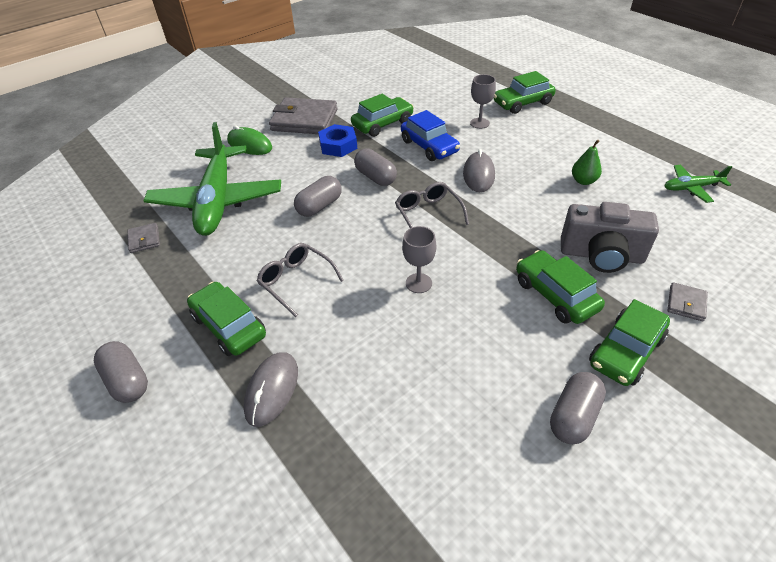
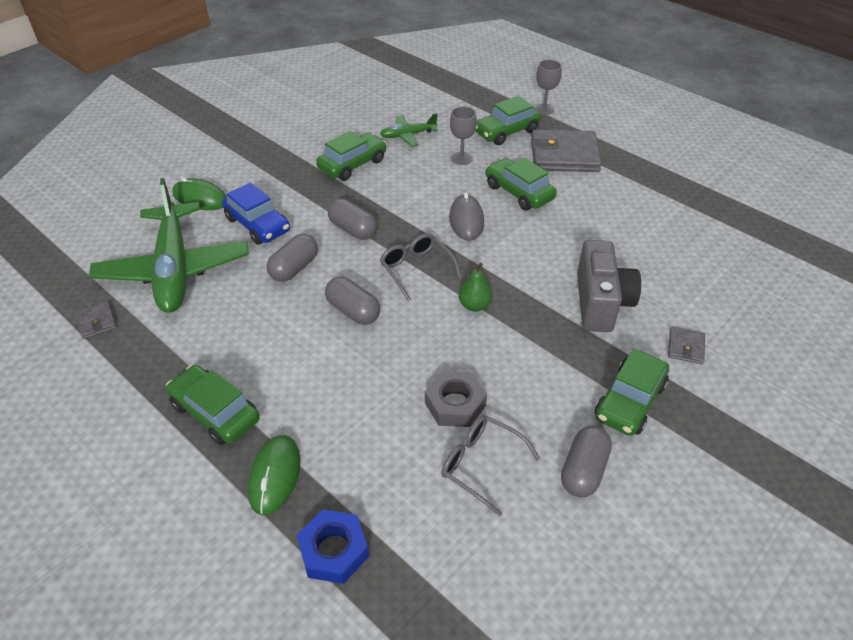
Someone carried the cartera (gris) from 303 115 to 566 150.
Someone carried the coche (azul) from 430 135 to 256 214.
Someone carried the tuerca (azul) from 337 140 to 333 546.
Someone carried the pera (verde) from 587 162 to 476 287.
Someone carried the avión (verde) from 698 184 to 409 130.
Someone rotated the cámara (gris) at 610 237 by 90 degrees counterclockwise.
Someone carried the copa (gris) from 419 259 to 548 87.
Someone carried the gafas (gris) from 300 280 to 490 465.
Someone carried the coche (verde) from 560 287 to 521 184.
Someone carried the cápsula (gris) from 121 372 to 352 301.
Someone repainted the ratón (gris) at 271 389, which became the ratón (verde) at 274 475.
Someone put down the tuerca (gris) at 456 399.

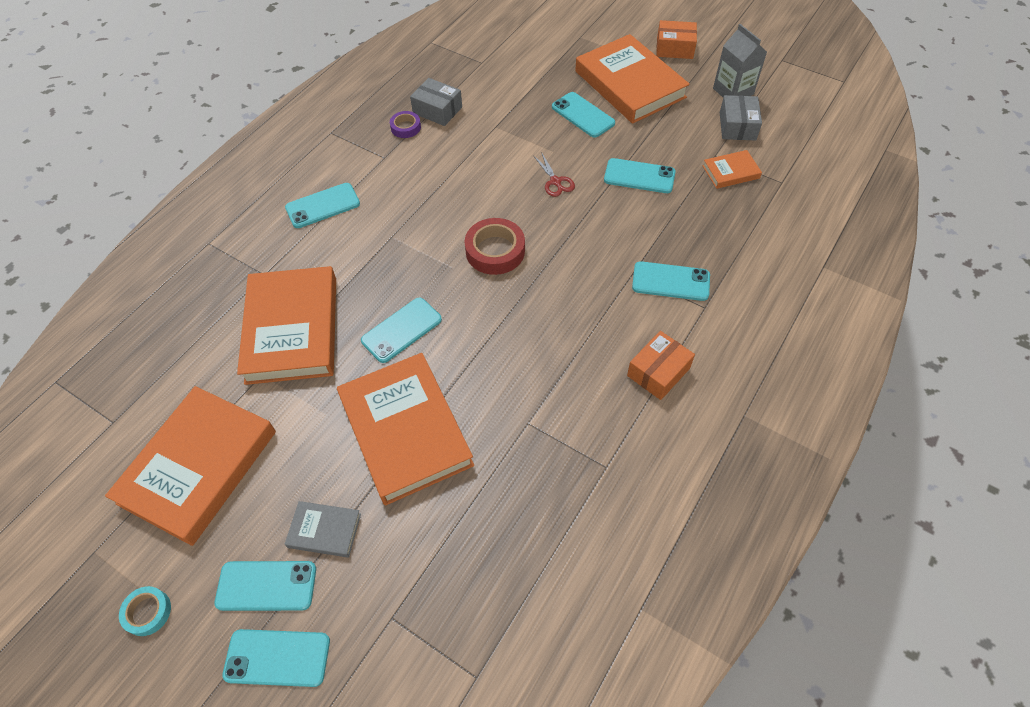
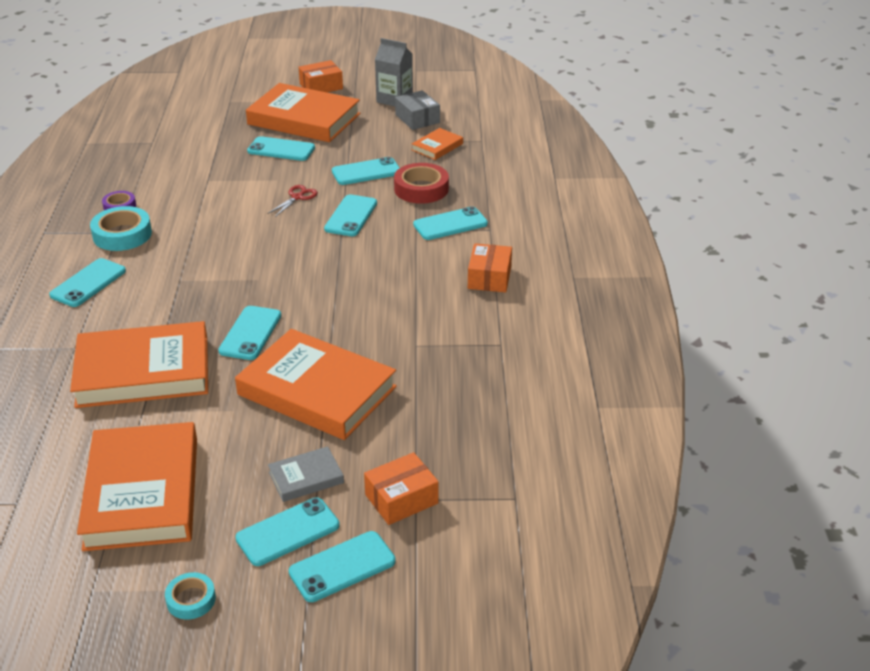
Someone took away the caja (gris) at 436 102.
Someone rotated the tijeras (rojo) at 554 174 by 90 degrees counterclockwise.
Someone carried the cinta adhesiva (rojo) from 495 246 to 421 183.
Someone rotated the libro (naranja) at 286 325 by 60 degrees counterclockwise.
Someone put down the móvil (turquesa) at 350 215.
Someone put down the cinta adhesiva (turquesa) at 121 228.
Someone put down the caja (naranja) at 401 488.

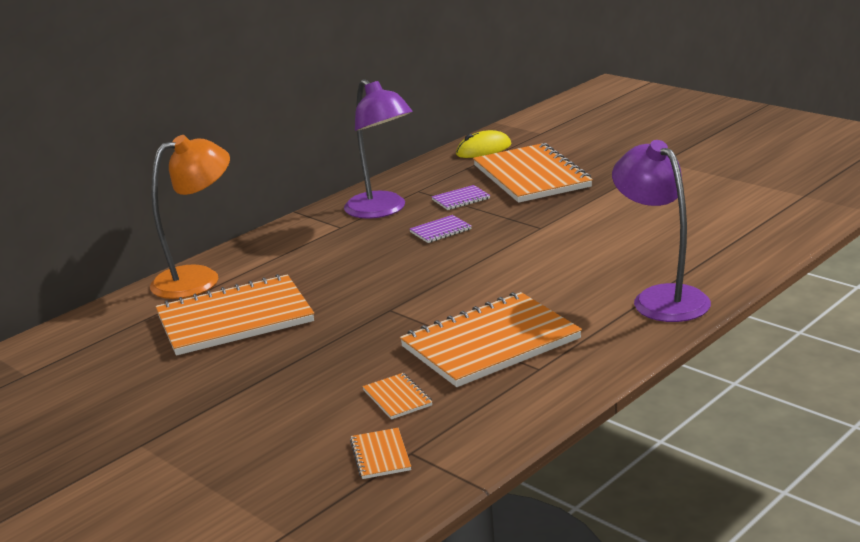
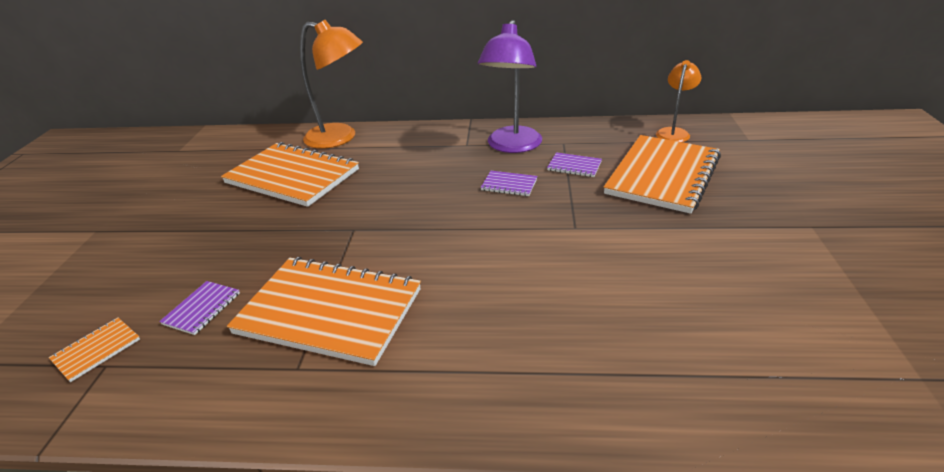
Someone swapped the ratón (amarillo) at 483 144 for the lámpara (naranja) at 678 101.
Someone took away the lámpara (morado) at 661 231.
Someone repainted the cuaderno (naranja) at 397 396, which became the cuaderno (morado) at 199 308.

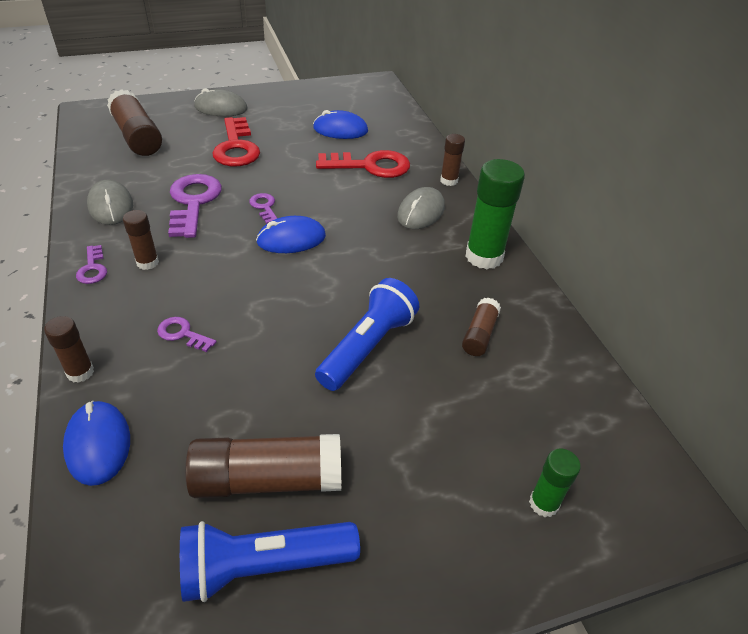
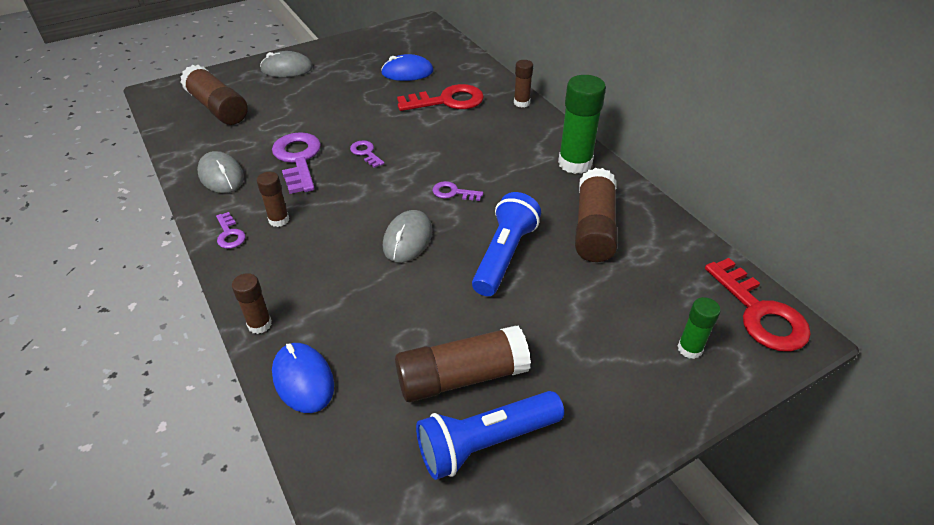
Someone carried the llave (rojo) from 236 141 to 758 305.
Someone carried the ratón (gris) from 421 208 to 408 236.
Someone took away the ratón (azul) at 291 234.
Someone scaled the barra de pegamento (marrón) at 481 326 by 1.84.
Someone carried the llave (morado) from 186 334 to 458 191.

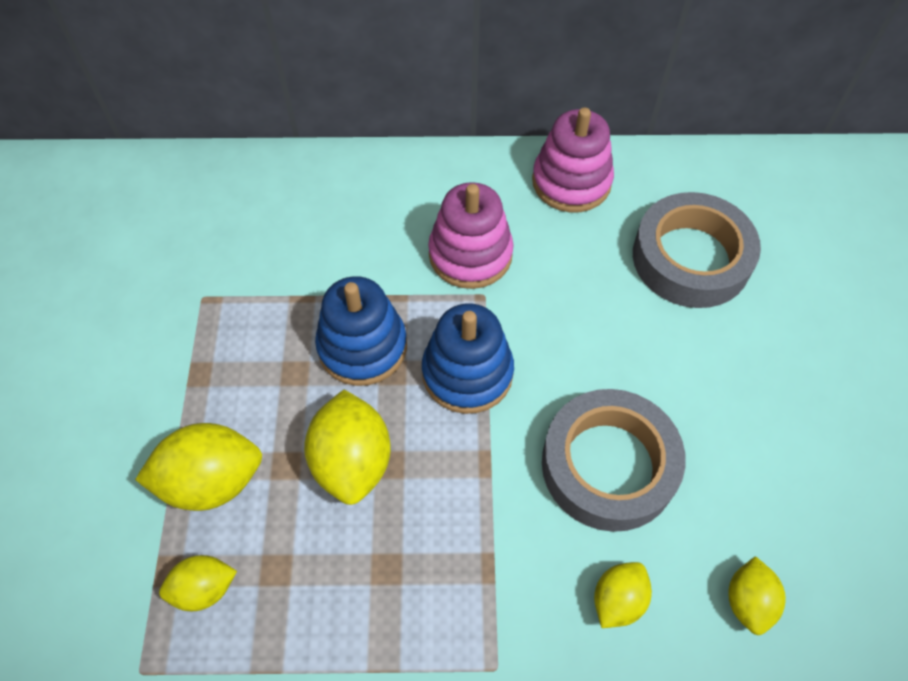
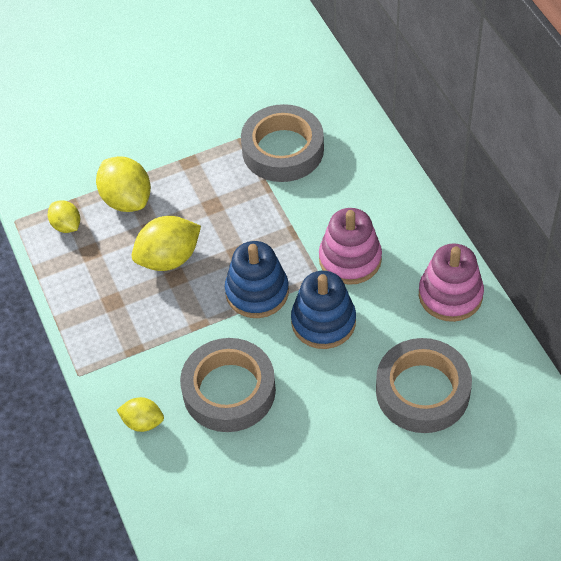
Someone carried the juguete apilable (azul) from 361 331 to 323 310.
Someone took away the limón (amarillo) at 757 595.
Someone put down the cinta adhesiva (gris) at 282 143.

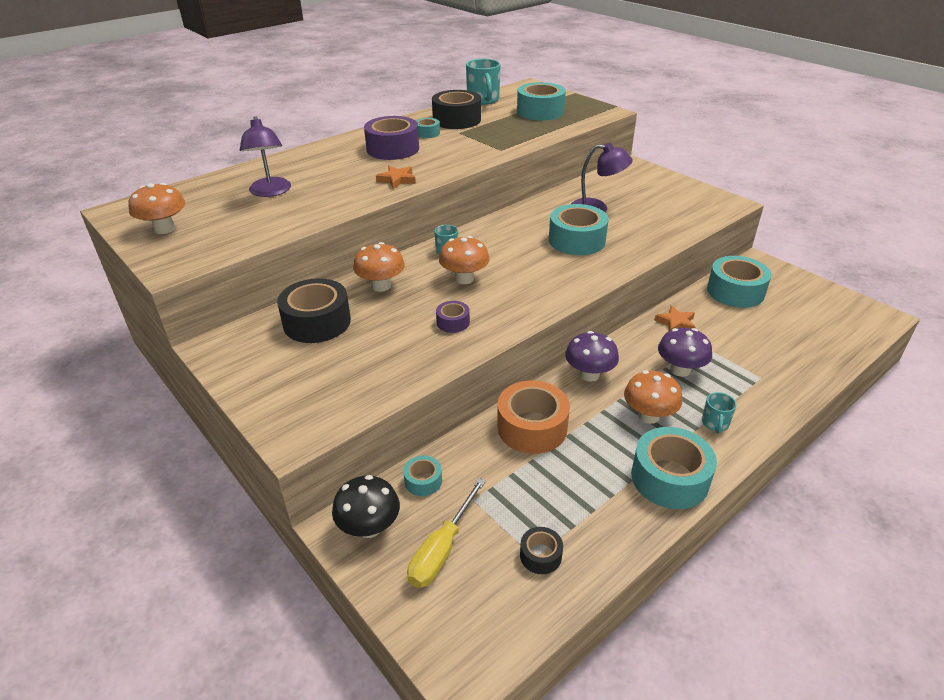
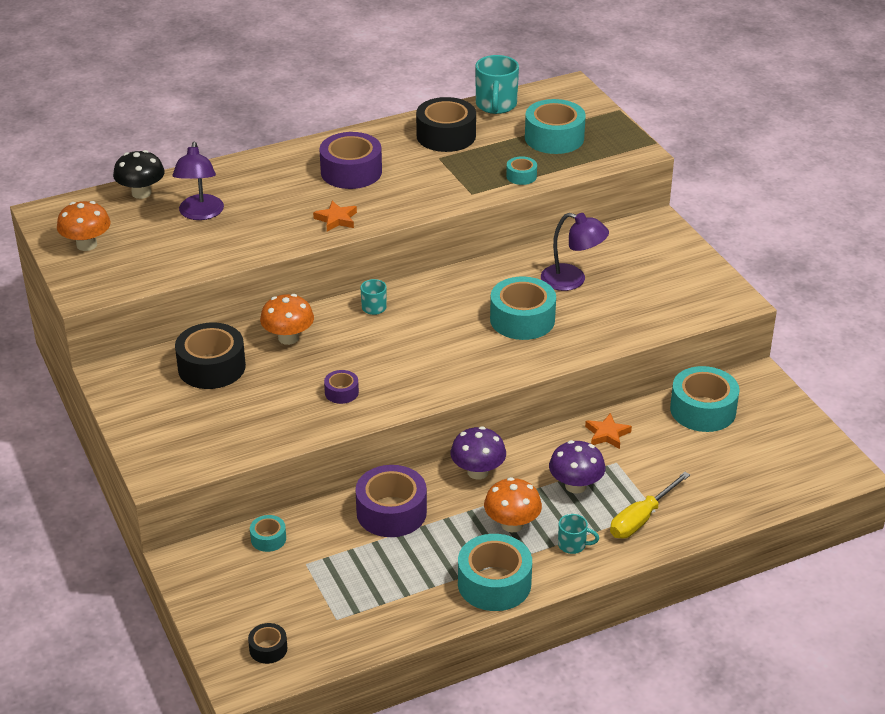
Someone carried the cinta adhesiva (turquesa) from 428 128 to 521 170.
Someone took away the seta (naranja) at 464 260.
Someone repainted the cinta adhesiva (naranja) at 533 417, which became the cinta adhesiva (morado) at 391 501.
Someone rotated the taza (turquesa) at 719 413 by 105 degrees counterclockwise.
Someone carried the seta (negro) from 366 506 to 139 174.
Someone carried the destornillador (amarillo) from 446 533 to 650 505.
Someone carried the cinta adhesiva (negro) from 541 550 to 267 643.

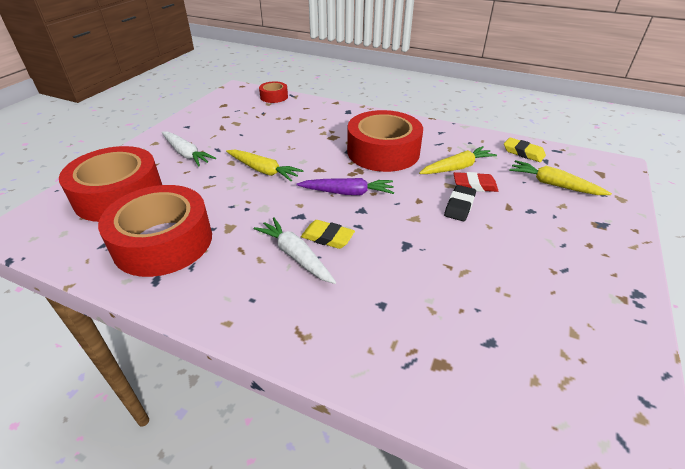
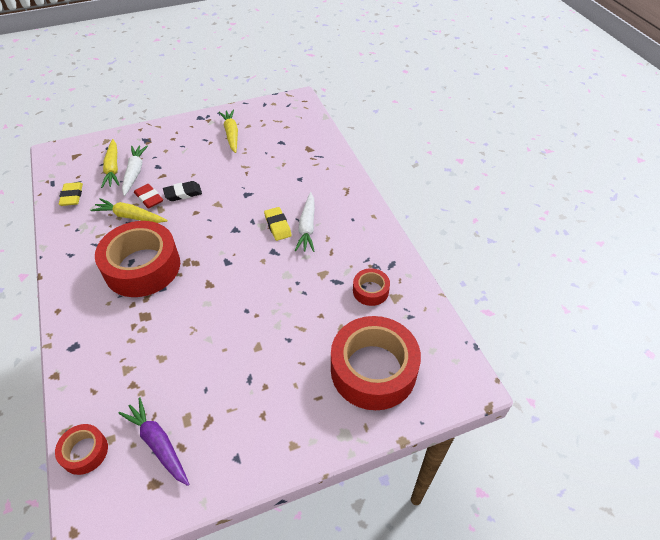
Someone carried the zanahoria (blanco) from 189 149 to 135 170.
Someone carried the zanahoria (amarillo) from 264 165 to 228 131.
Someone carried the zanahoria (morado) from 345 186 to 153 441.
Someone scaled the cinta adhesiva (rojo) at 155 231 by 0.47.

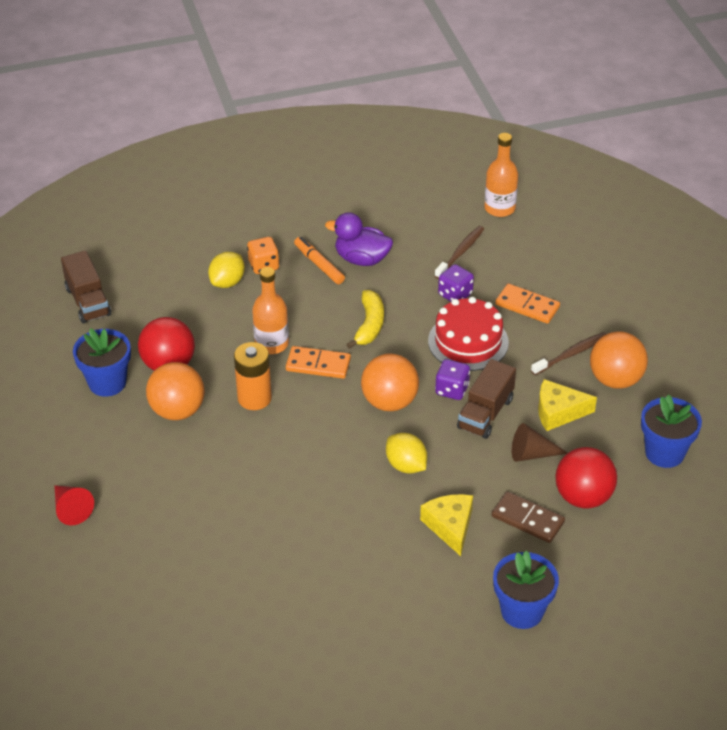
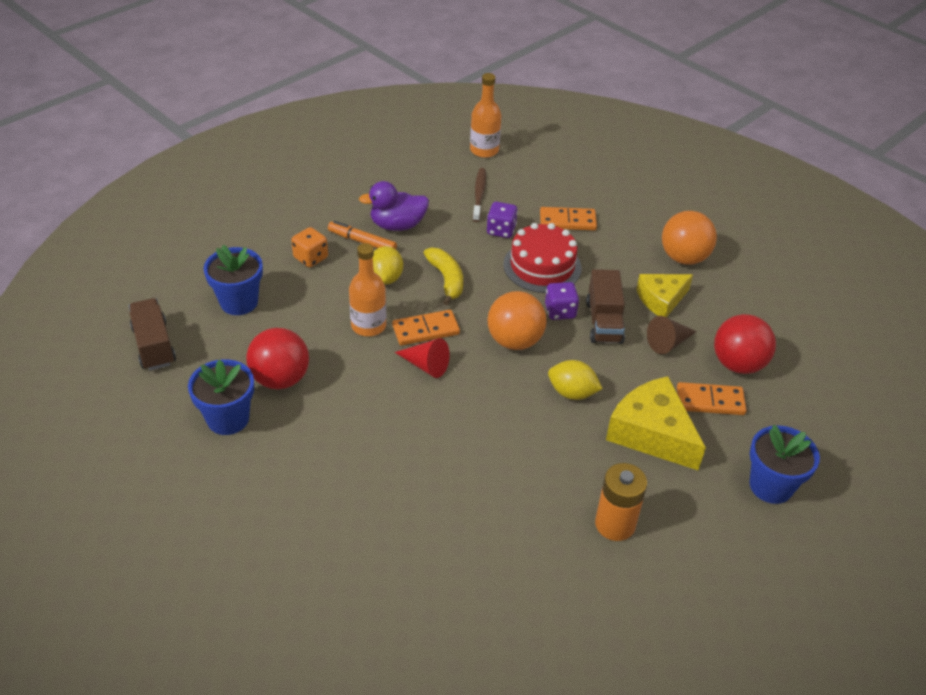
Someone rotated the camión (marrón) at 86 286 by 150 degrees counterclockwise.
Someone carried the limón (amarillo) from 226 270 to 388 265.
Someone took away the cepillo de dientes (marrón) at 568 353.
Someone carried the pila (naranja) from 253 376 to 621 502.
Someone took away the pelota (naranja) at 175 391.
Someone carried the maceta (azul) from 671 431 to 233 280.
Someone carried the cono (rojo) from 74 505 to 422 358.
Someone repainted the ficha de dominó (marrón) at 528 517, which became the ficha de dominó (naranja) at 712 398.
Someone scaled the queso (amarillo) at 446 525 by 1.53.

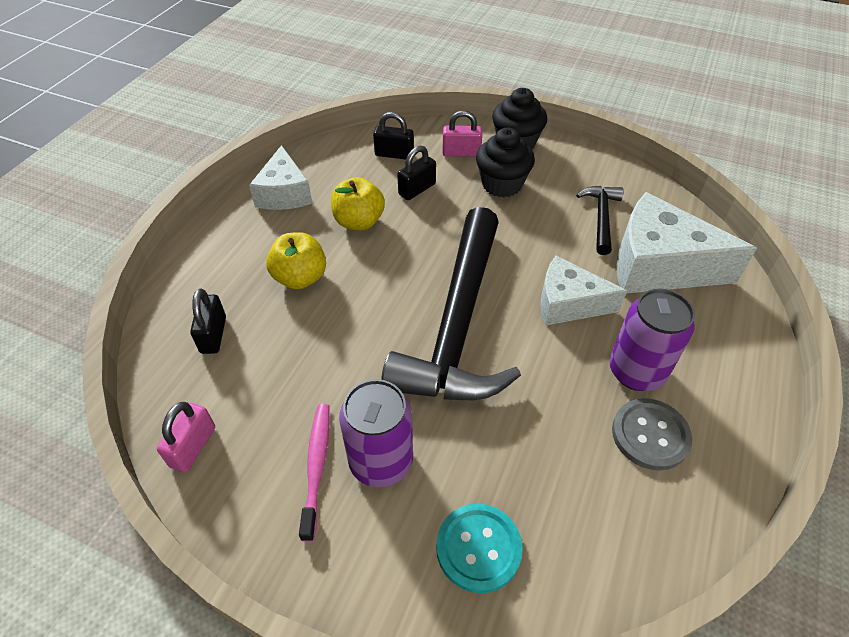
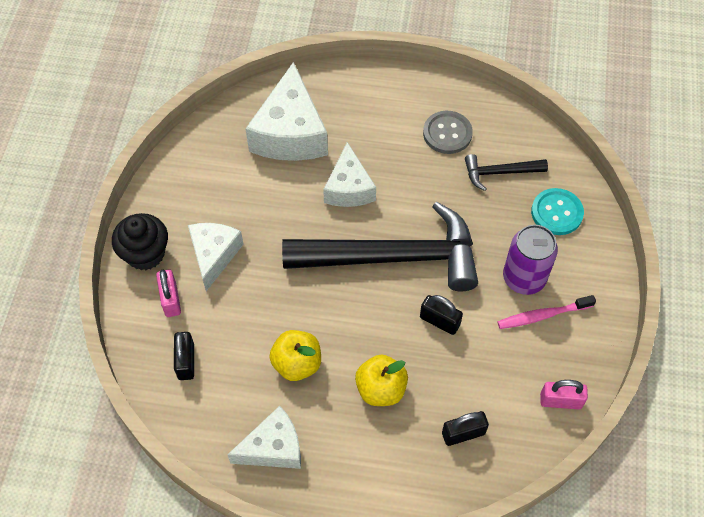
Someone swapped the magdalena (negro) at 505 162 for the queso (blanco) at 216 257.
Someone carried the candado (negro) from 416 173 to 441 315.
Someone carried the martillo (negro) from 600 220 to 506 172.
Someone took away the lata (morado) at 652 339.

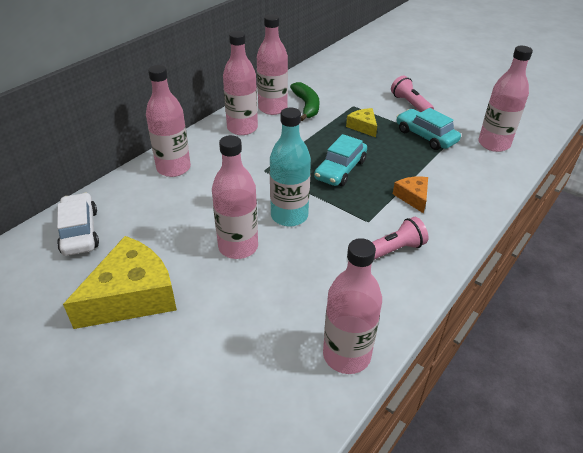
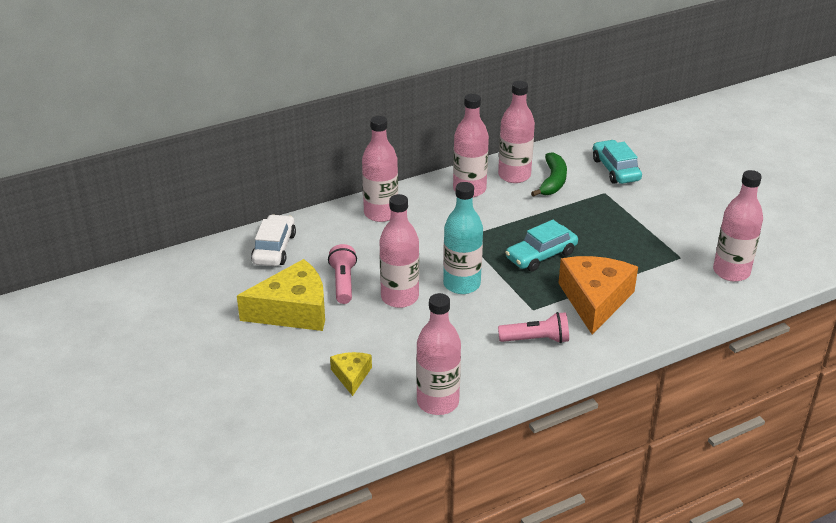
Someone carried the lámpara de mano (rosa) from 412 94 to 342 274.
Someone carried the queso (amarillo) from 361 122 to 351 374.
Someone carried the coche (turquesa) from 429 129 to 617 162.
Someone scaled the queso (naranja) at 410 194 by 2.01.

